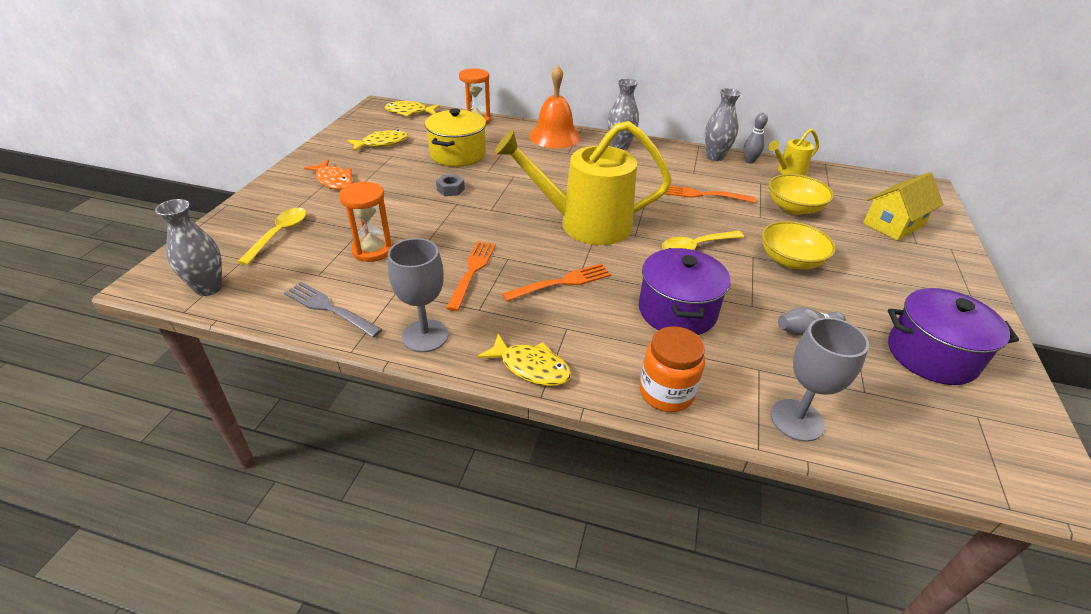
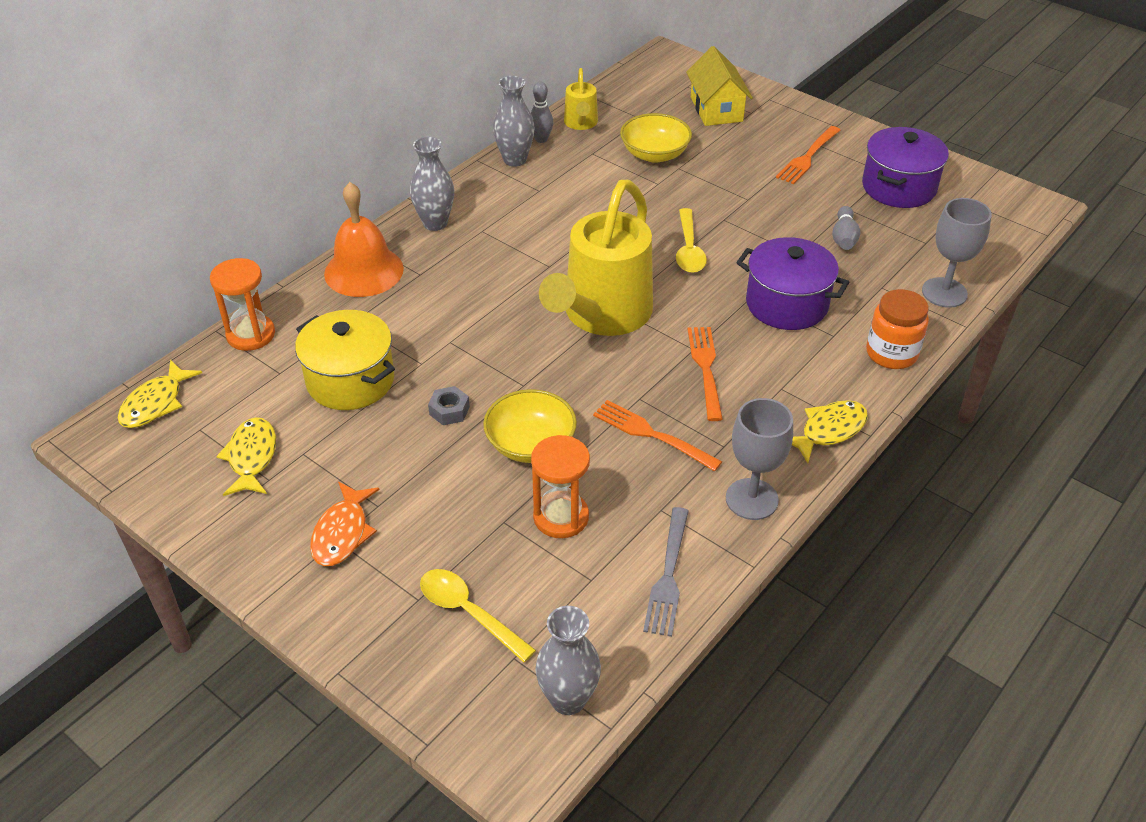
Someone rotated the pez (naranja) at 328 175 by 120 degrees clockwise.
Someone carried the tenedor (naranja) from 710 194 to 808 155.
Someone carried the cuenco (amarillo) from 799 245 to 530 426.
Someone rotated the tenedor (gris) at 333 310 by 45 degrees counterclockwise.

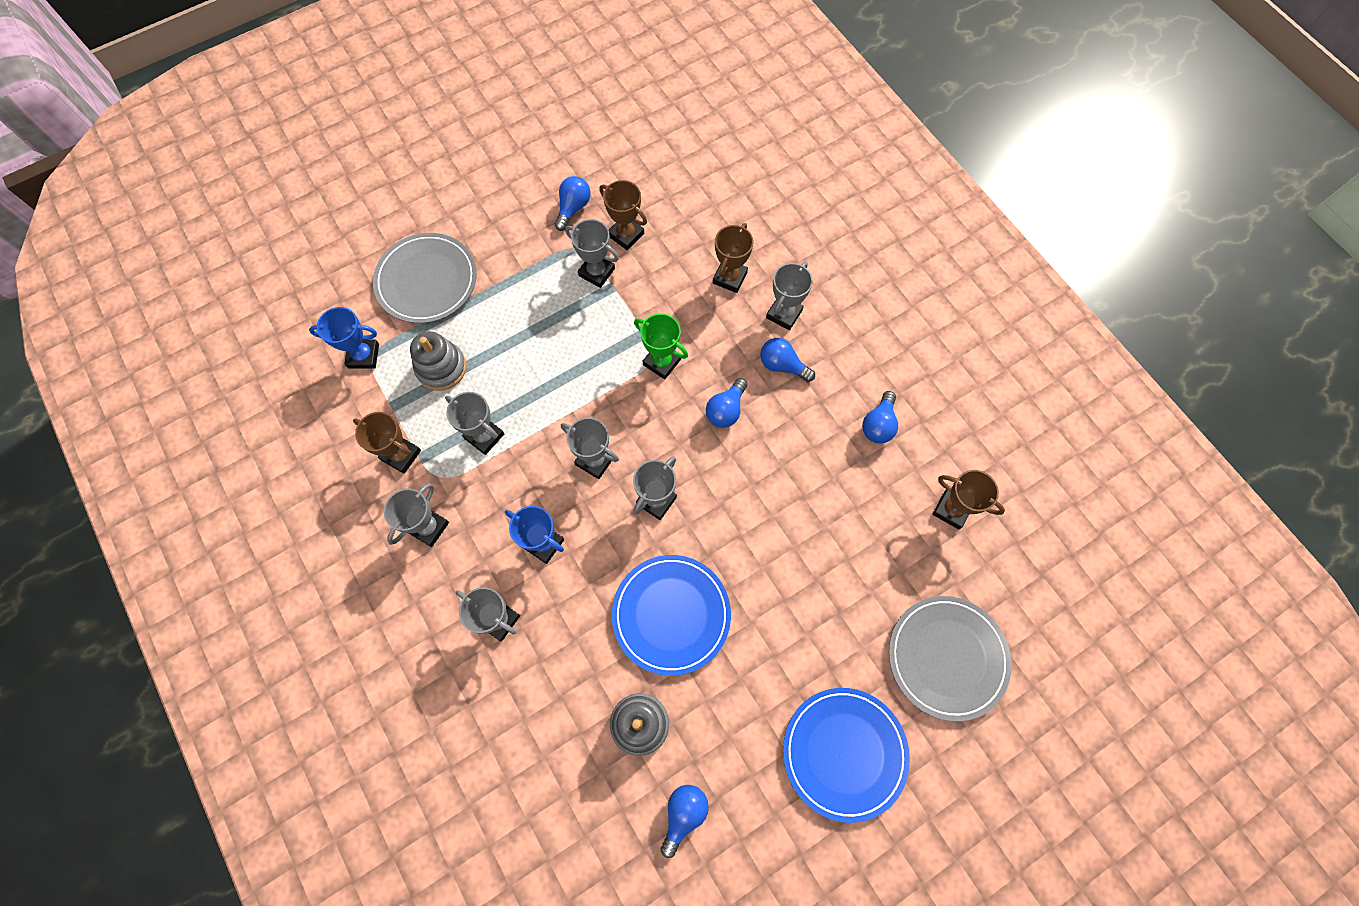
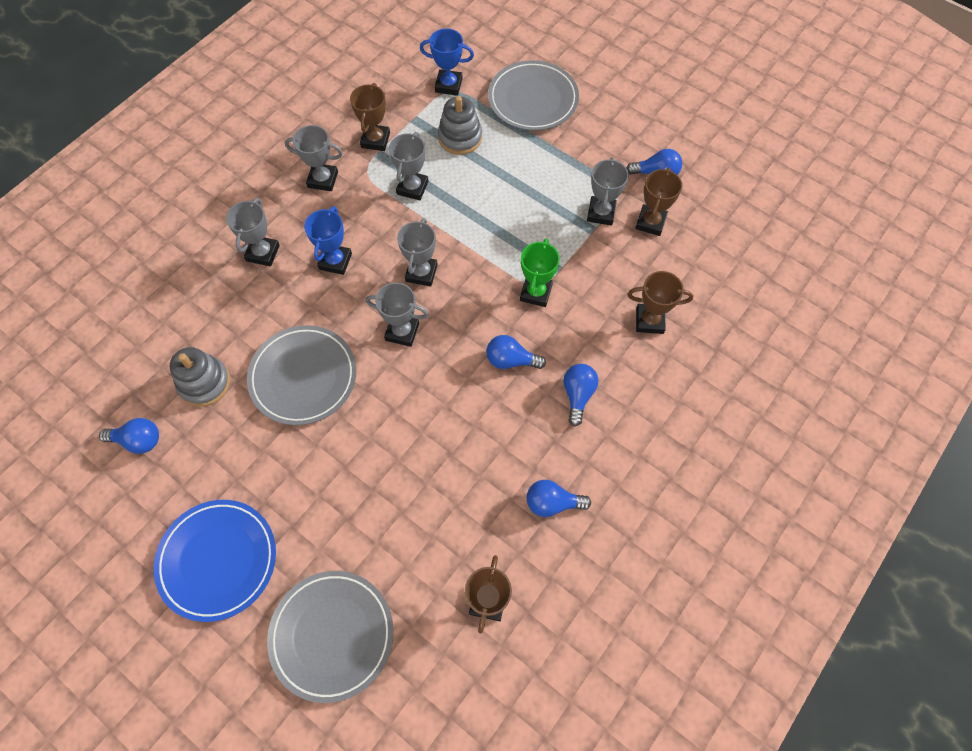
Someone took away the trofeo (gris) at 789 296.
Someone rotated the trofeo (azul) at 344 338 by 60 degrees counterclockwise.
Someone repainted the plato (azul) at 671 615, which became the plato (gris) at 301 375.

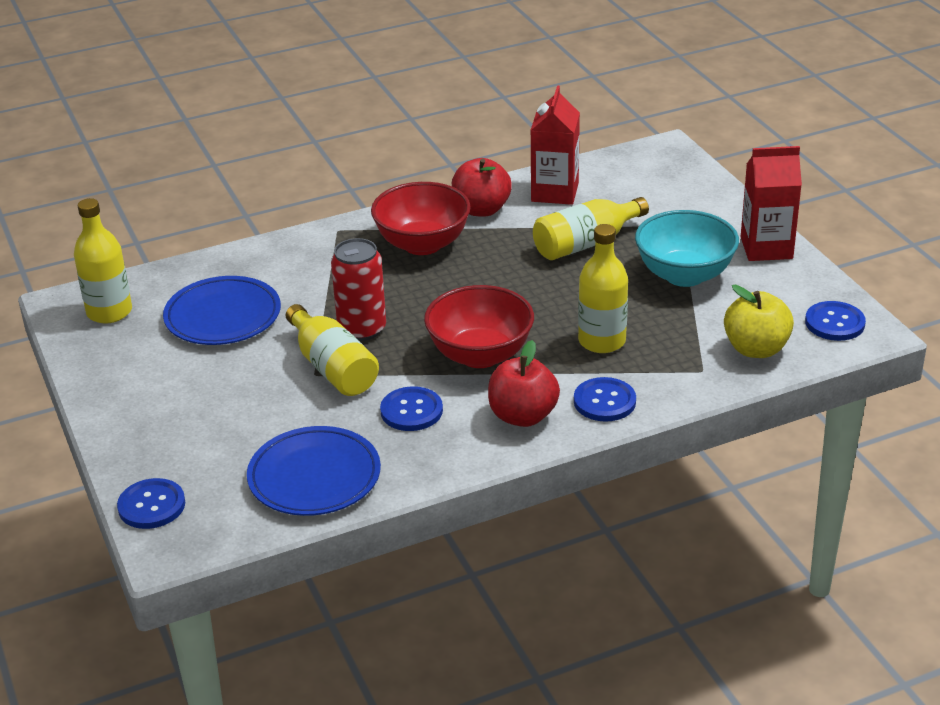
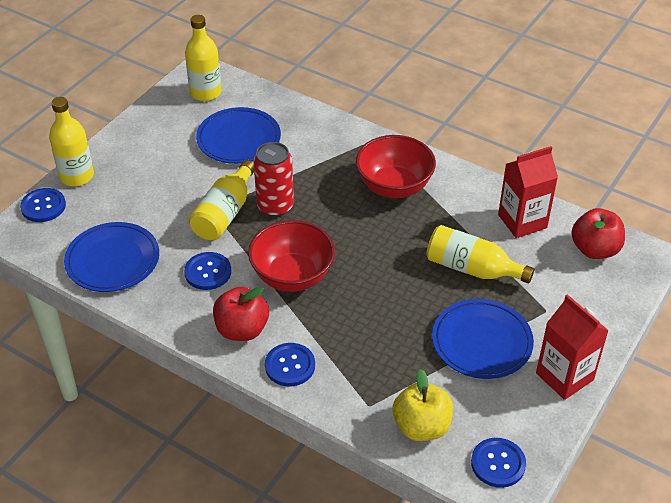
Someone carried the manzana (rojo) from 482 187 to 598 233.
Someone swapped the cuenco (turquesa) at 687 248 for the plato (azul) at 483 339.
Someone carried the botella (amarillo) from 603 288 to 71 141.

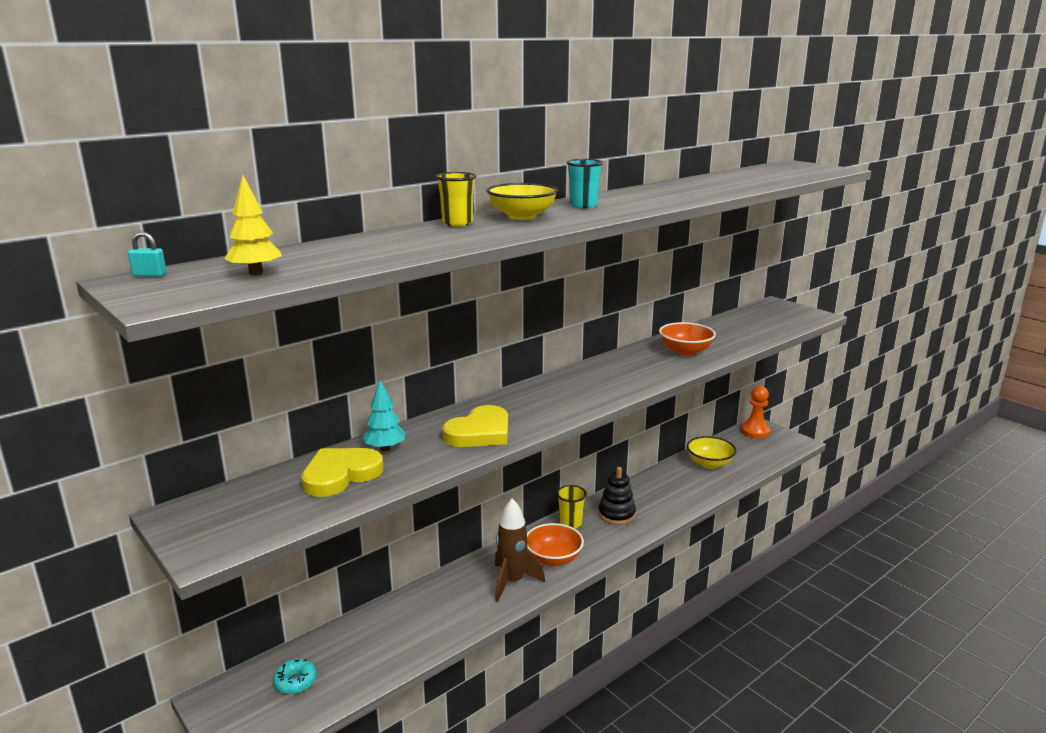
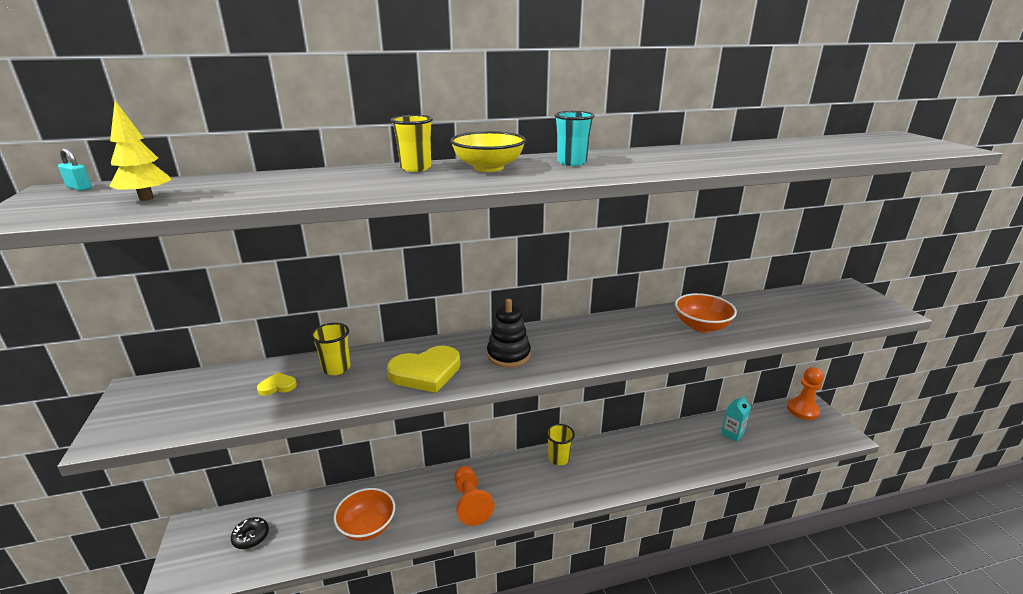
Someone swapped the árbol (turquesa) at 384 415 for the vaso (amarillo) at 331 349.
Someone swapped the cuenco (amarillo) at 711 452 for the cartón de leche (turquesa) at 736 418.
Someone scaled the corazón (amarillo) at 342 472 by 0.47.
Someone carried the juguete apilable (negro) from 617 496 to 509 333.
Someone swapped the cohete (marrón) at 520 550 for the peón (naranja) at 474 496.
Someone carried the cuenco (naranja) from 555 544 to 364 514.
Someone repainted the rosquilla (turquesa) at 295 676, which became the rosquilla (negro) at 250 533.

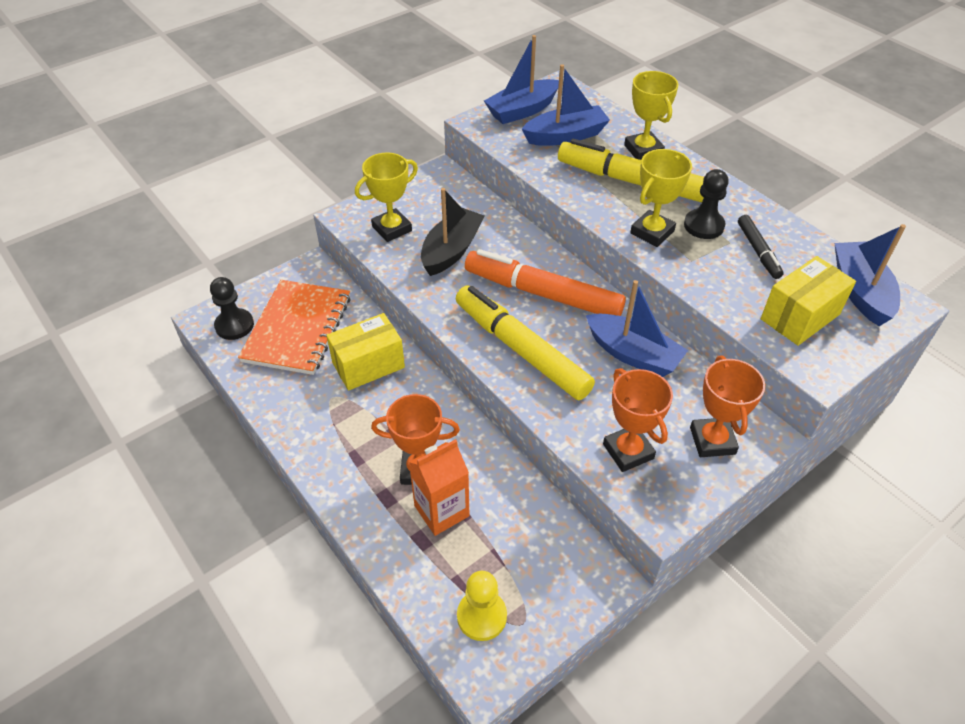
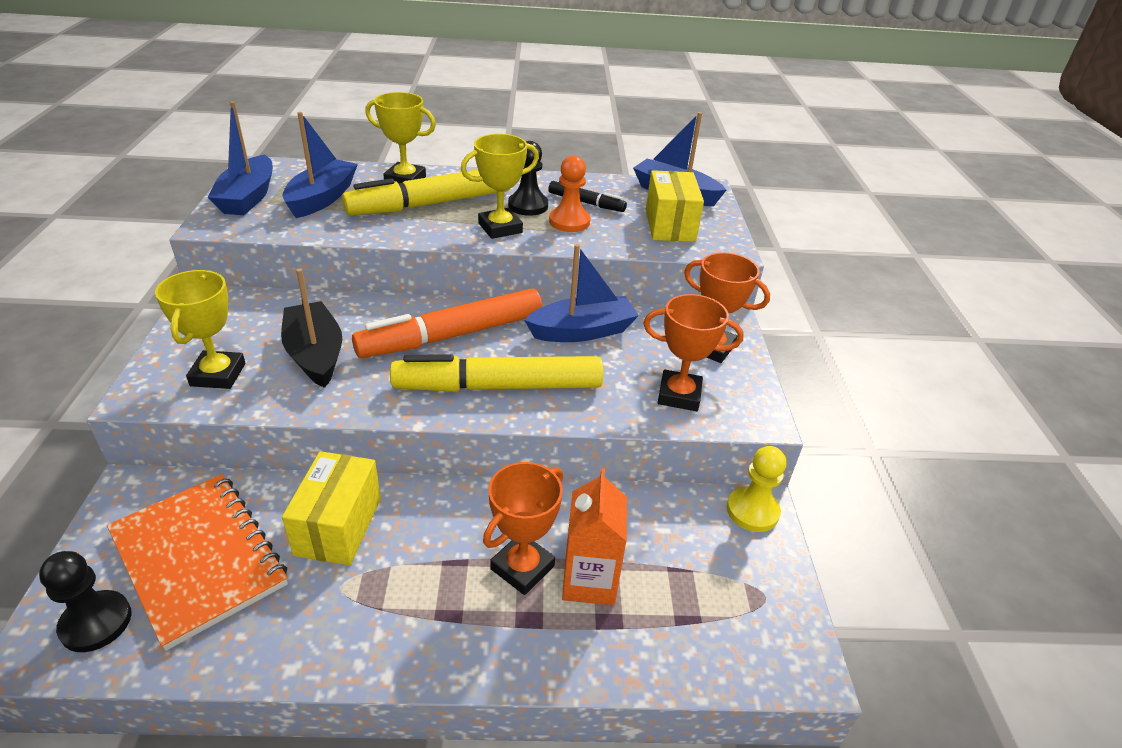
Someone rotated the trofeo (amarillo) at 661 198 by 75 degrees clockwise.
Someone carried the peón (amarillo) from 482 606 to 756 489.
Someone put down the peón (naranja) at 569 194.

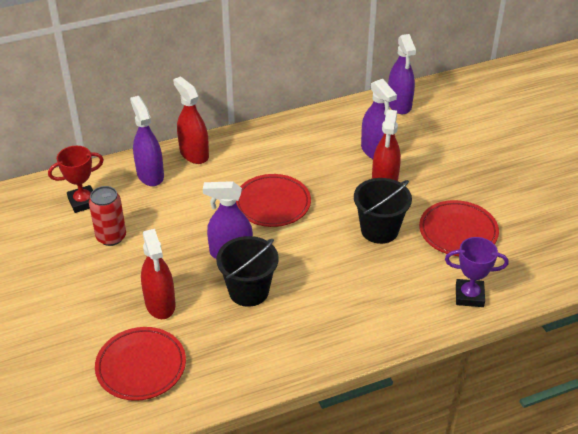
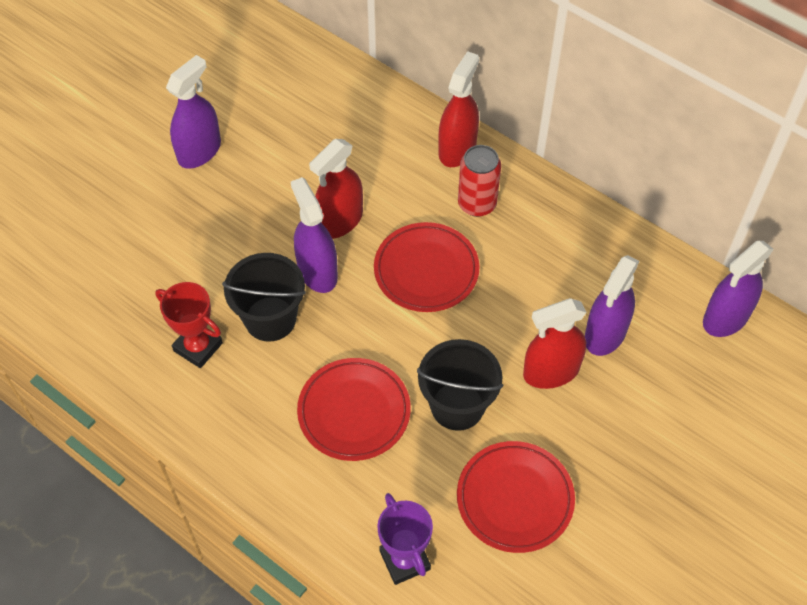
Someone carried the pulverizador (morado) from 147 141 to 193 112.
Someone carried the trofeo (rojo) from 76 179 to 189 325.
Someone carried the lata (rojo) from 107 216 to 479 181.
Someone carried the pulverizador (rojo) from 158 274 to 336 189.
Someone carried the plato (rojo) from 140 364 to 354 409.

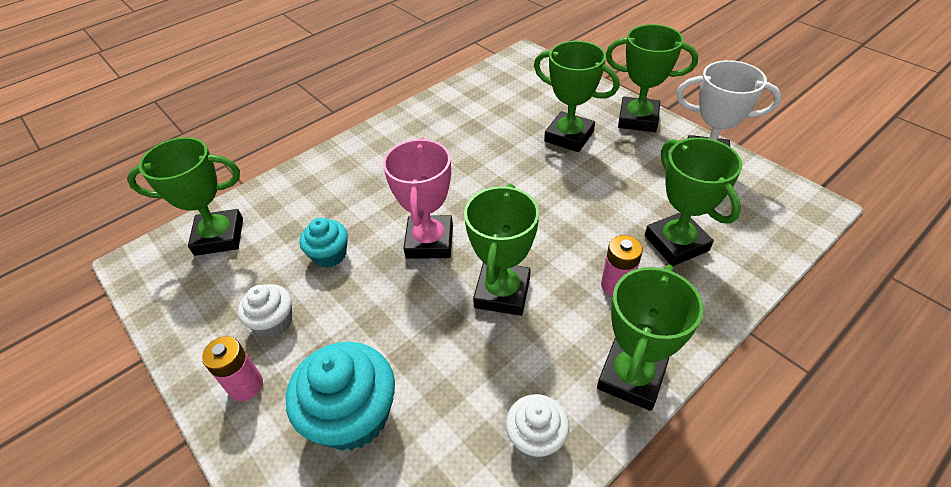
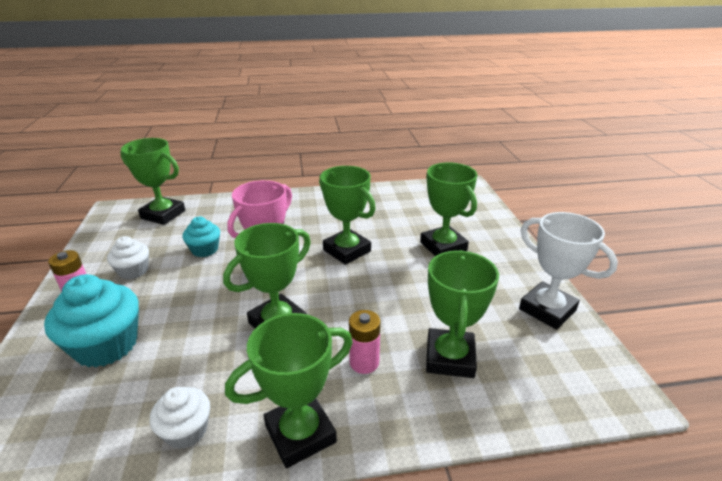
Someone carried the trofeo (verde) from 652 78 to 347 215.

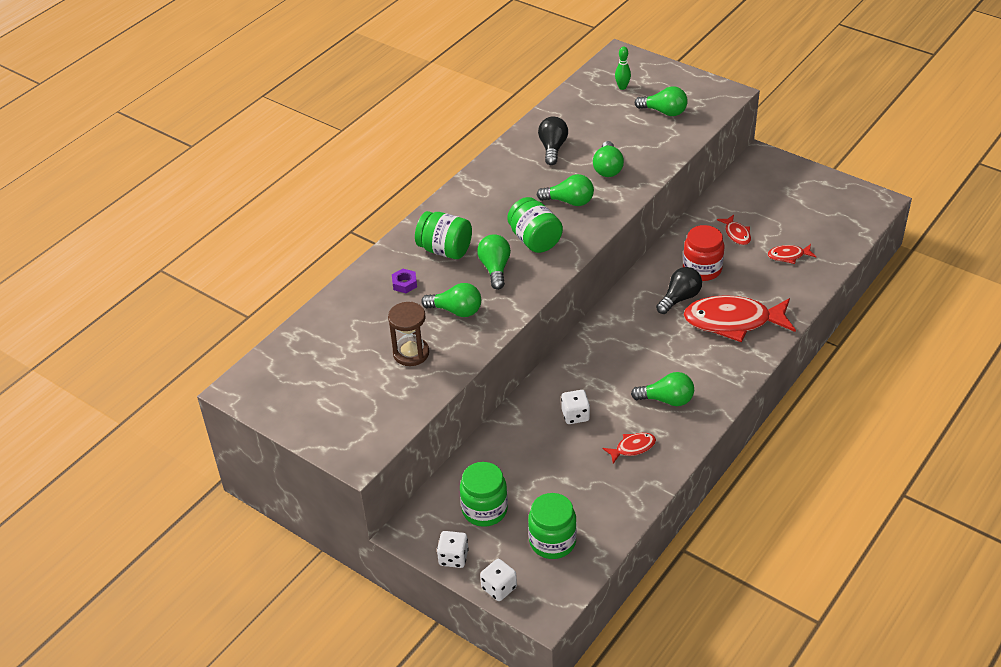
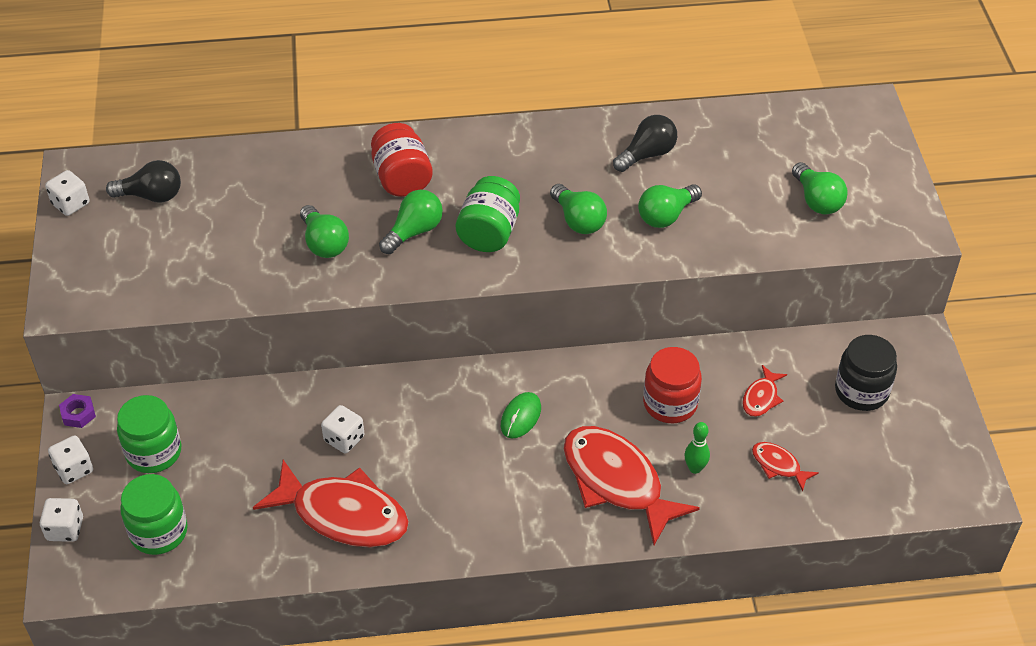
Someone carried the bolo (verde) from 623 68 to 697 448.
Someone repainted the tarro (verde) at 443 235, which became the tarro (rojo) at 402 160.
Someone carried the bombilla (negro) from 679 290 to 143 181.
Someone carried the tuerca (morado) from 404 281 to 77 411.
Someone took away the reloj de arena (marrón) at 408 334.
Someone took away the bombilla (verde) at 662 389.
Someone scaled the pez (rojo) at 629 448 by 2.20.
Someone put down the dado (blanco) at 67 193.
Someone put down the tarro (negro) at 866 373.
Someone put down the ratón (verde) at 521 415.

